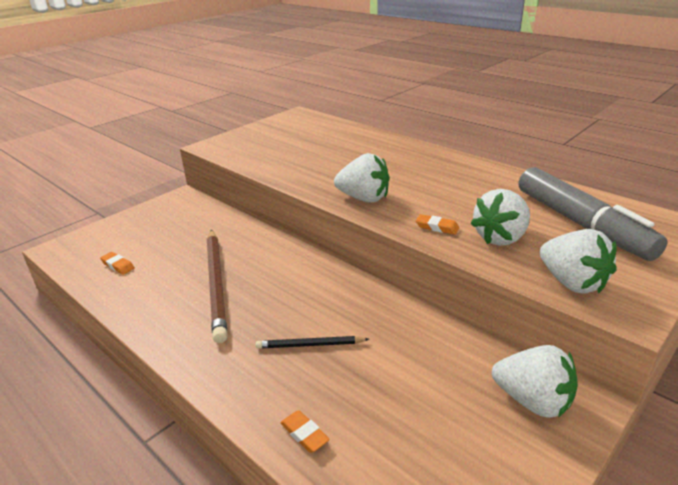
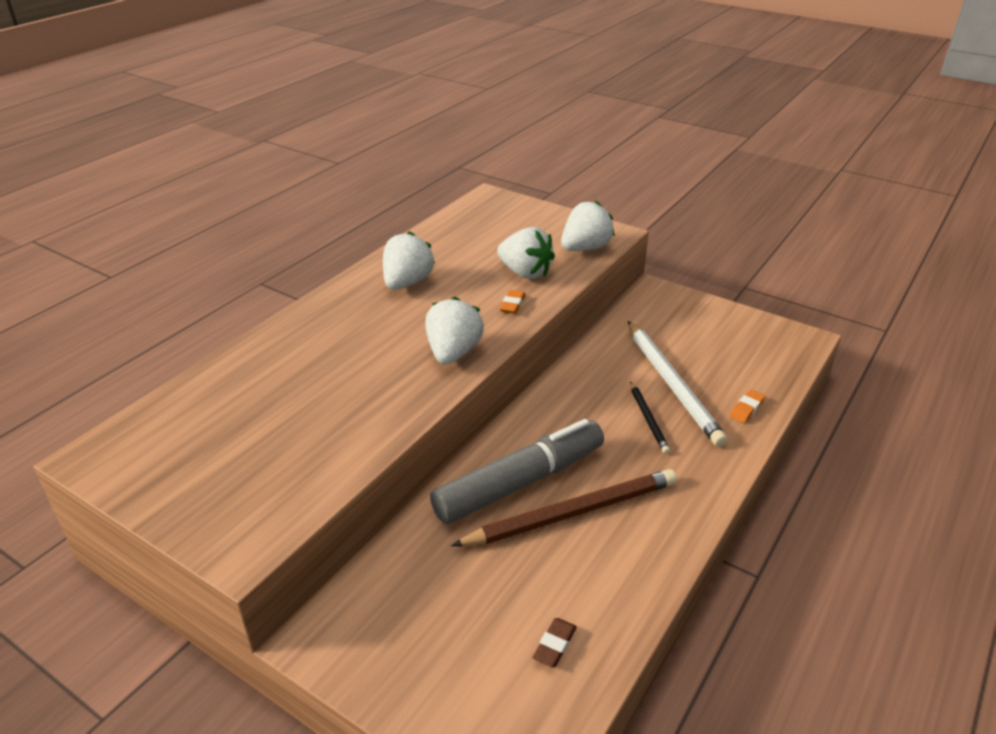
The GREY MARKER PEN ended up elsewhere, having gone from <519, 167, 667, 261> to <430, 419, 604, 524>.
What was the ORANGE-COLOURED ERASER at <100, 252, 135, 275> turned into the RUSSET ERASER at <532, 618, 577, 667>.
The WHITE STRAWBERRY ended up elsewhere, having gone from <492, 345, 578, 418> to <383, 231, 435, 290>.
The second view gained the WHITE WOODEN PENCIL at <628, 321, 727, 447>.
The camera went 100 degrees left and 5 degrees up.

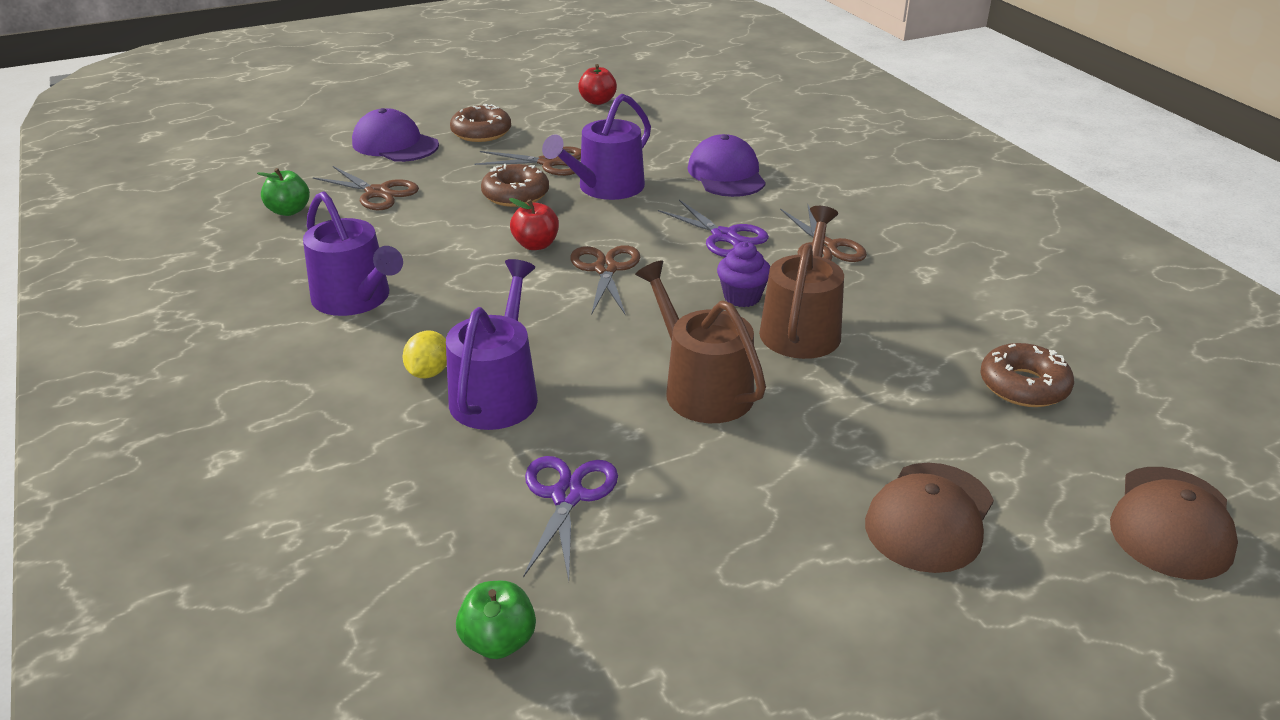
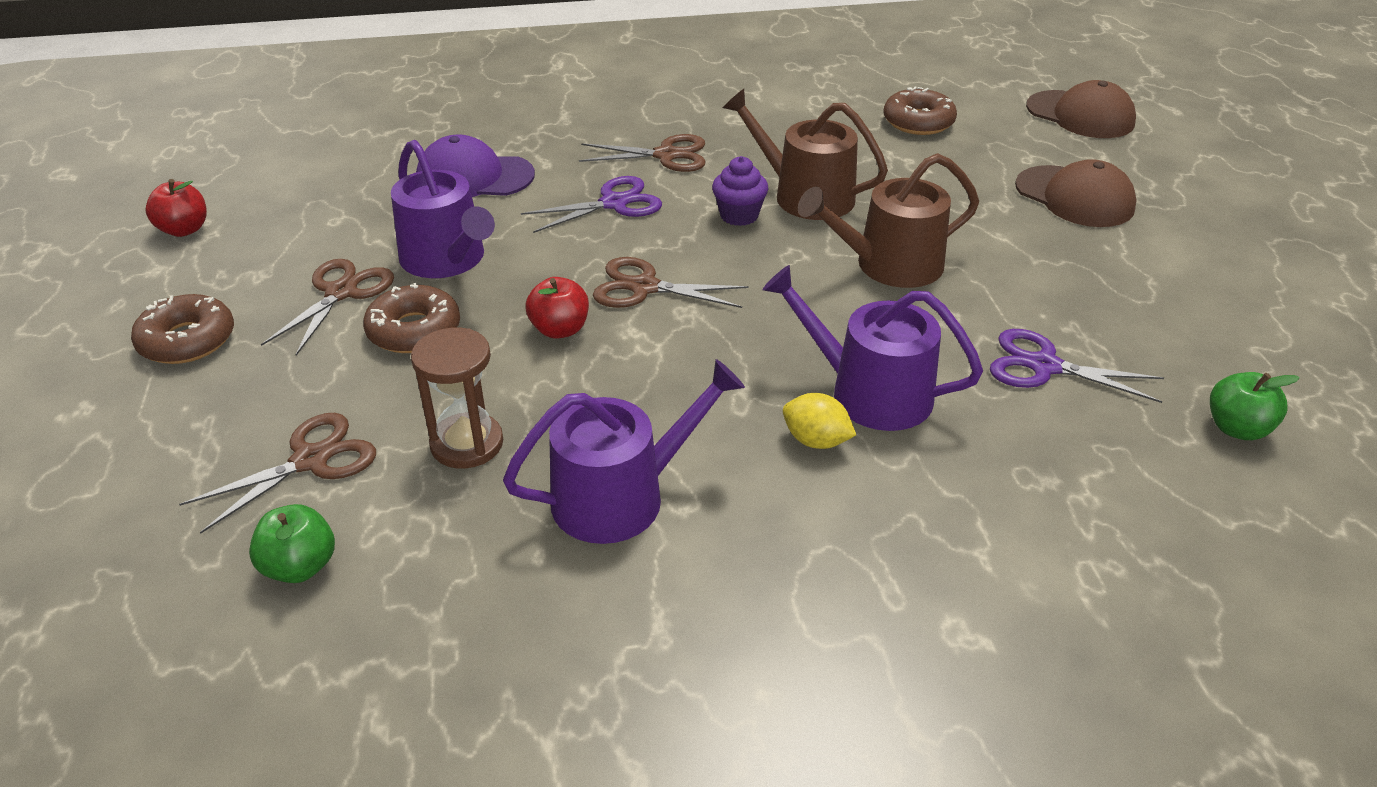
The second view lost the ROYAL PURPLE PEAKED CAP at <352, 108, 439, 162>.
The second view gained the RUSSET SAND TIMER at <411, 328, 503, 468>.
The camera went 75 degrees left and 5 degrees up.

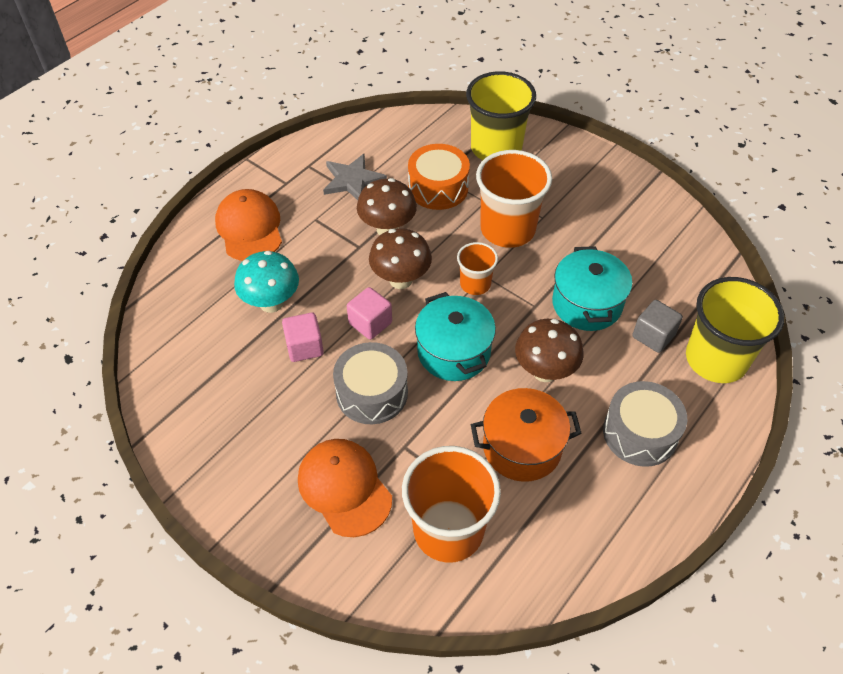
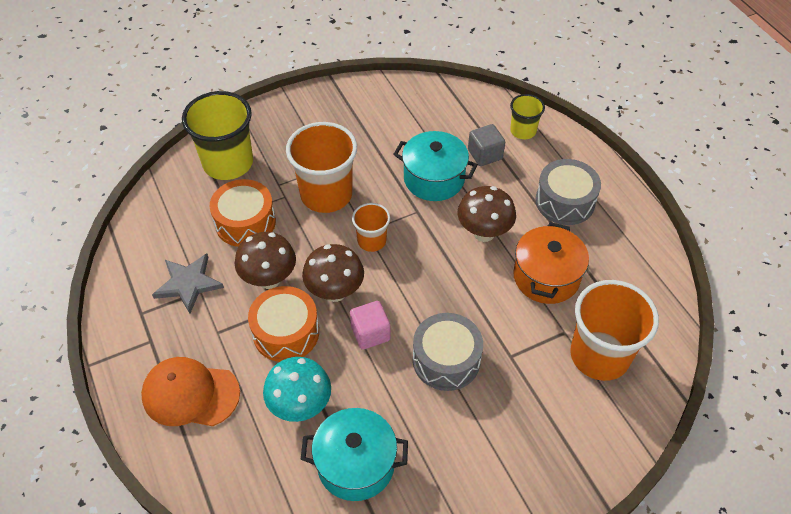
The size of the BRIGHT YELLOW TUMBLER at <686, 277, 784, 383> changed by a factor of 0.53.
The TEAL COOKING POT ended up elsewhere, having gone from <415, 292, 496, 381> to <300, 408, 408, 501>.
The second view lost the PINK SOLID CUBE at <282, 313, 324, 362>.
The second view lost the ORANGE-COLOURED PEAKED CAP at <298, 439, 392, 537>.
The second view gained the ORANGE-COLOURED DRUM at <248, 286, 319, 362>.
The camera went 65 degrees left and 0 degrees up.

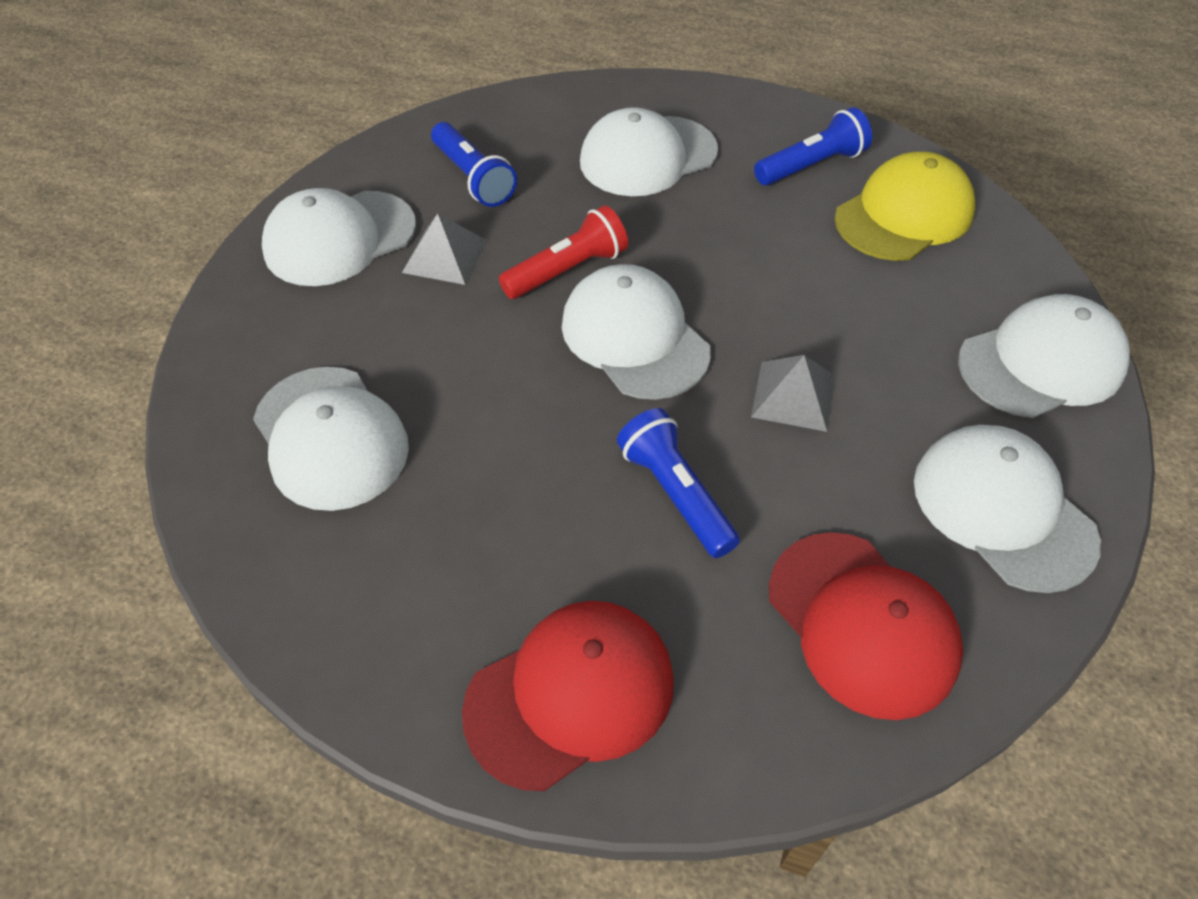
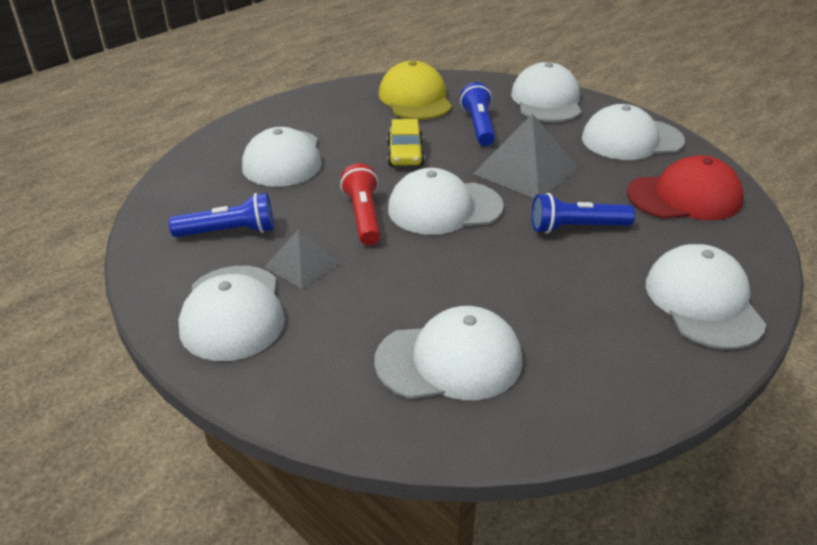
The BLUE POCKET TORCH ended up elsewhere, having gone from <754, 107, 872, 186> to <460, 82, 495, 146>.
The size of the GREY PYRAMID at <751, 355, 835, 432> changed by a factor of 1.68.
What was the CRIMSON PEAKED CAP at <462, 601, 674, 791> turned into the WHITE PEAKED CAP at <646, 244, 766, 350>.
The second view gained the BRIGHT YELLOW AUTOMOBILE at <387, 119, 425, 166>.
The camera went 65 degrees left and 15 degrees down.

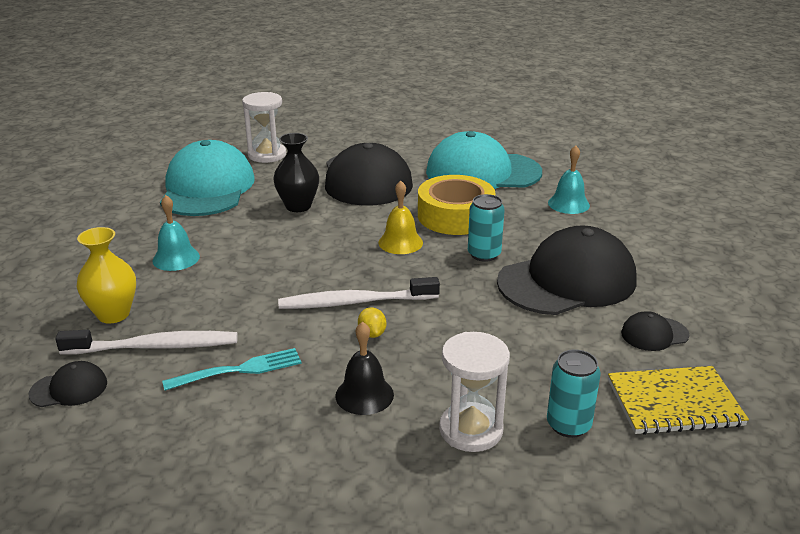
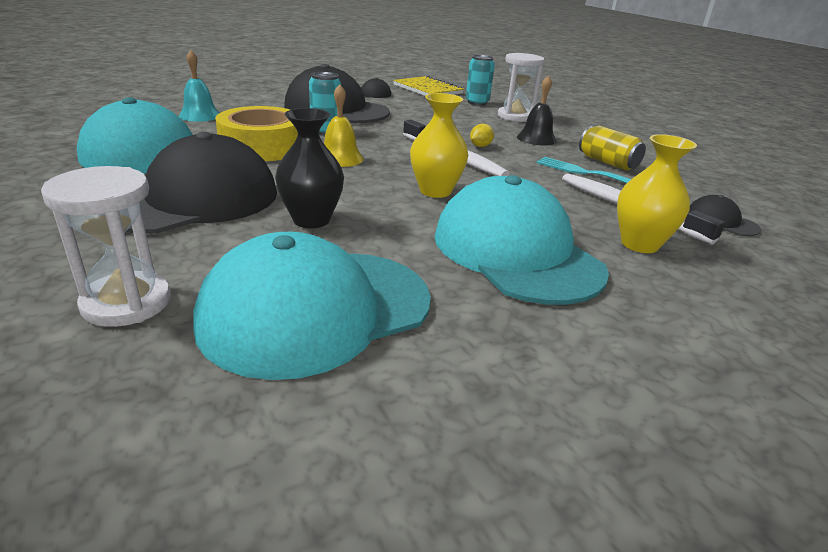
Where the TEAL HAND BELL stood at <153, 195, 200, 271>, the TEAL PEAKED CAP came to stand at <434, 175, 609, 305>.
The second view gained the BRIGHT YELLOW VASE at <410, 93, 468, 198>.
The second view gained the BRIGHT YELLOW CAN at <579, 126, 646, 171>.
The camera went 125 degrees left and 0 degrees up.

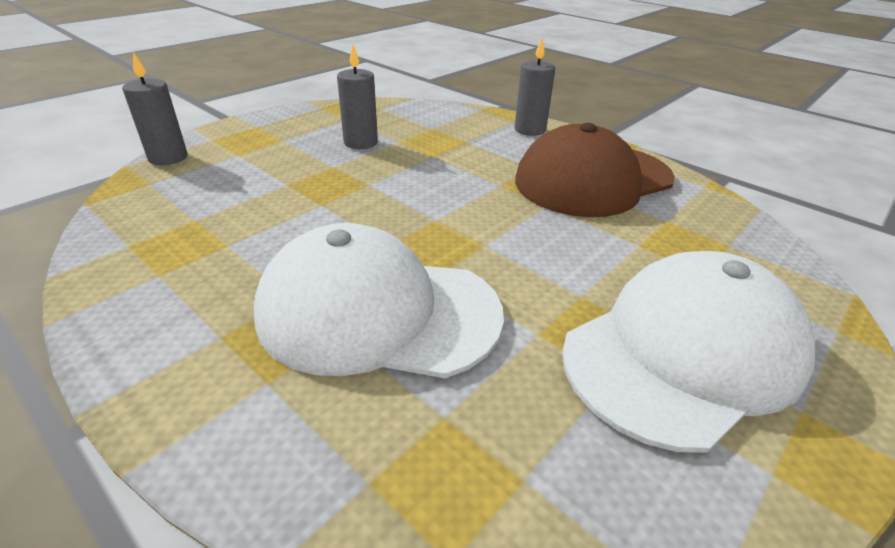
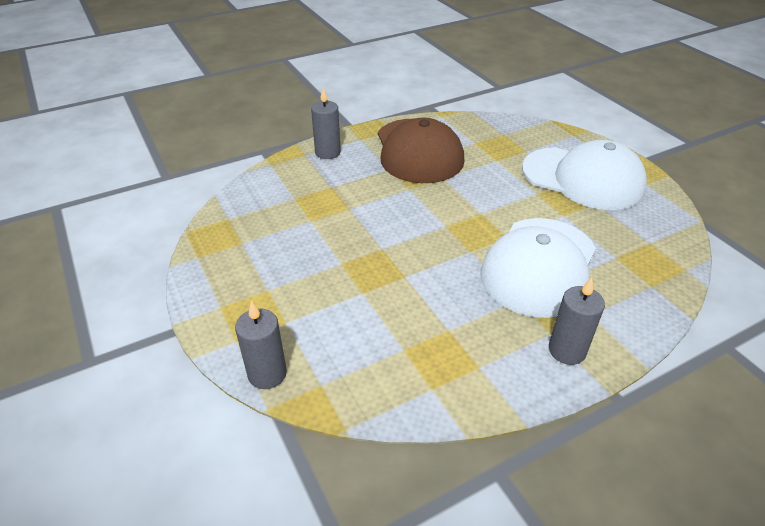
The GREY WAX CANDLE ended up elsewhere, having gone from <337, 45, 378, 149> to <549, 277, 605, 365>.
The WHITE PEAKED CAP at <562, 251, 815, 453> ended up facing another way, 135 degrees clockwise from before.
The camera went 70 degrees left and 5 degrees up.

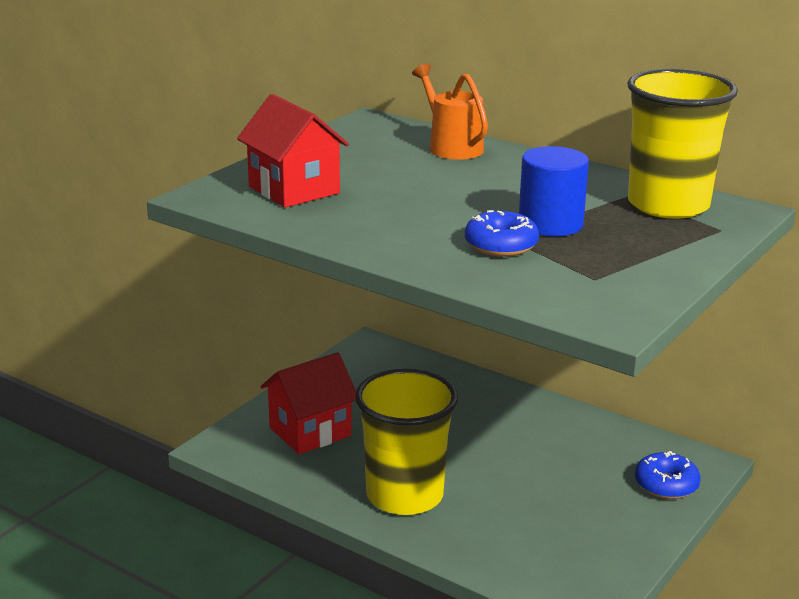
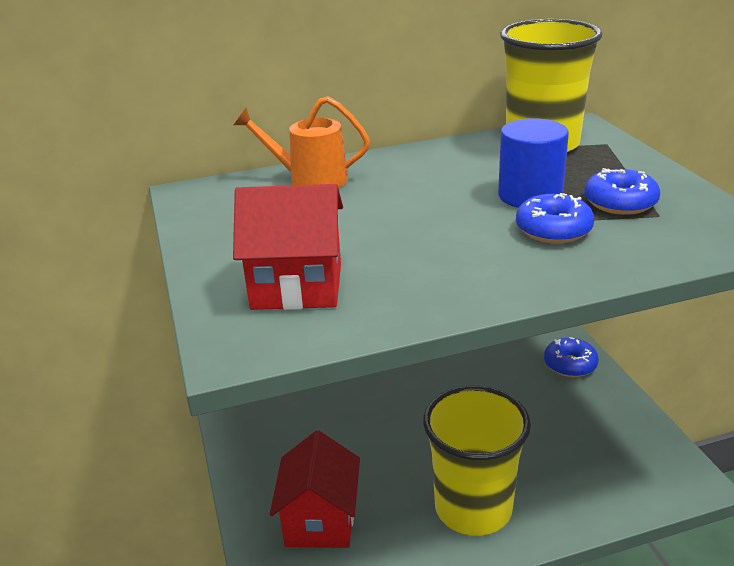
The second view gained the BLUE GLAZED DONUT at <584, 168, 660, 215>.
The camera went 50 degrees left and 5 degrees up.

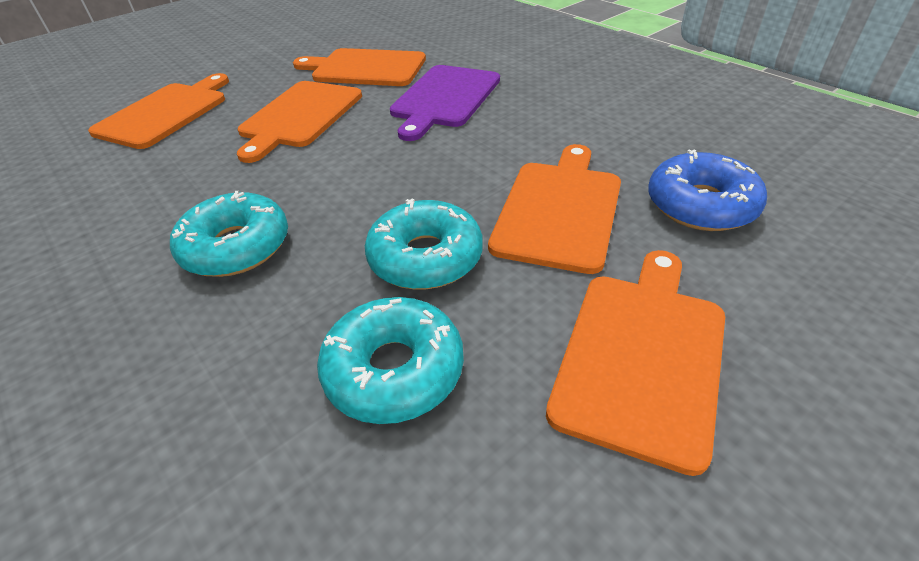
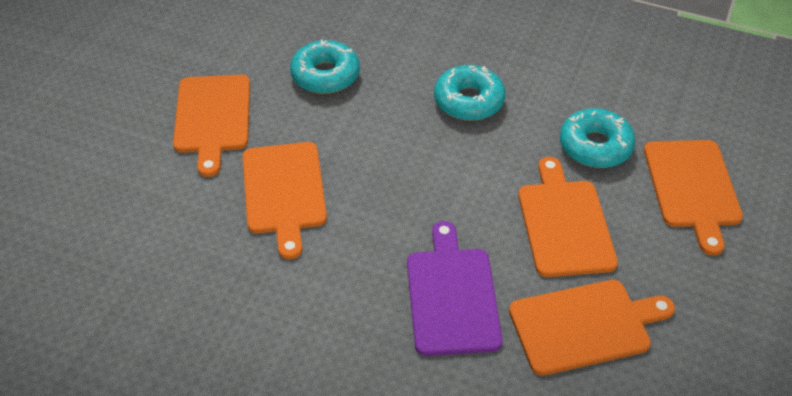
The second view lost the BLUE GLAZED DONUT at <648, 149, 767, 231>.
The TEAL GLAZED DONUT ended up elsewhere, having gone from <365, 199, 483, 289> to <560, 108, 635, 168>.
The camera went 150 degrees right and 5 degrees up.

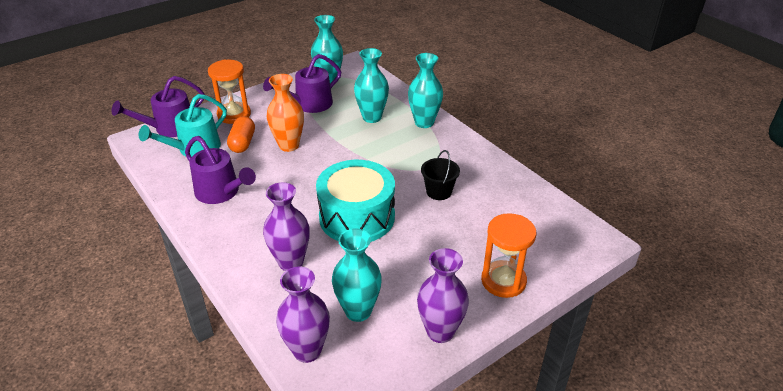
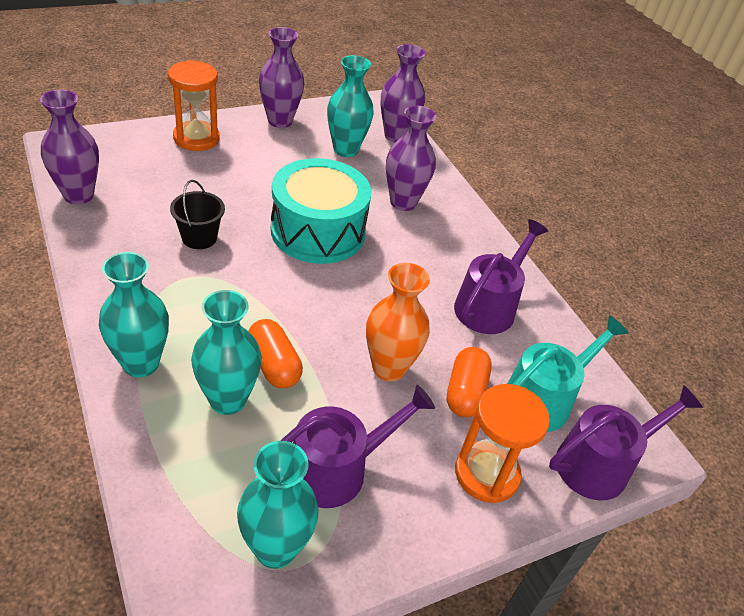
The ROYAL PURPLE WATERING POT at <185, 136, 256, 204> ended up facing another way, 75 degrees clockwise from before.
The second view gained the ROYAL PURPLE VASE at <40, 89, 99, 204>.
The second view gained the ORANGE-COLOURED PILL SHAPE at <248, 319, 303, 388>.
The camera went 175 degrees left and 5 degrees up.

